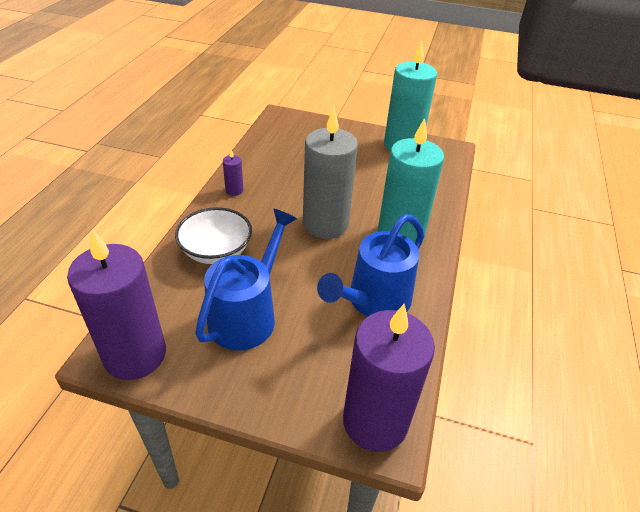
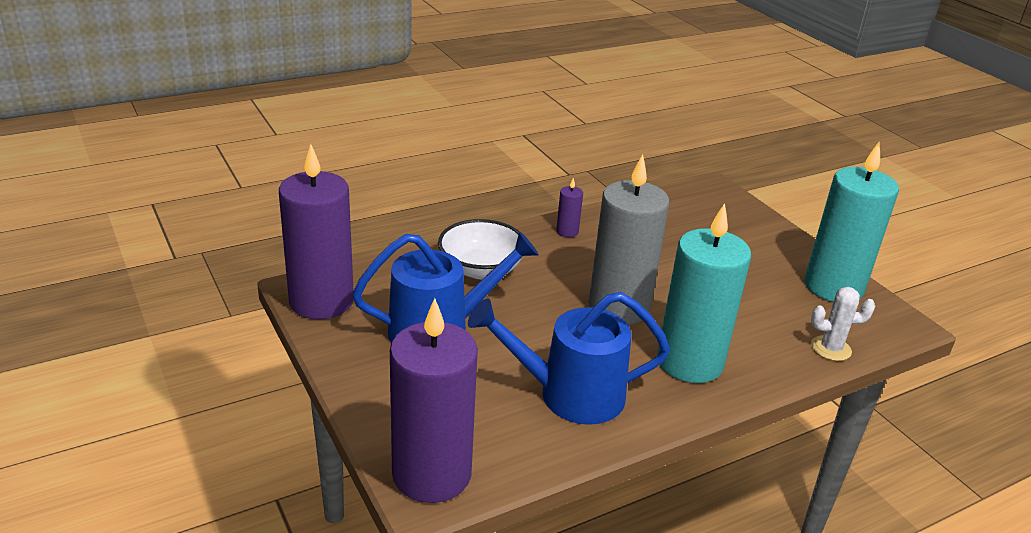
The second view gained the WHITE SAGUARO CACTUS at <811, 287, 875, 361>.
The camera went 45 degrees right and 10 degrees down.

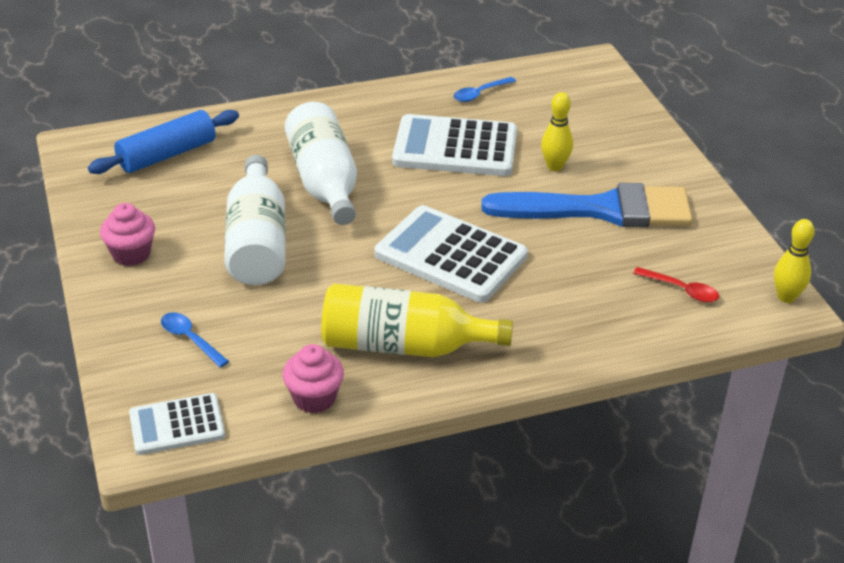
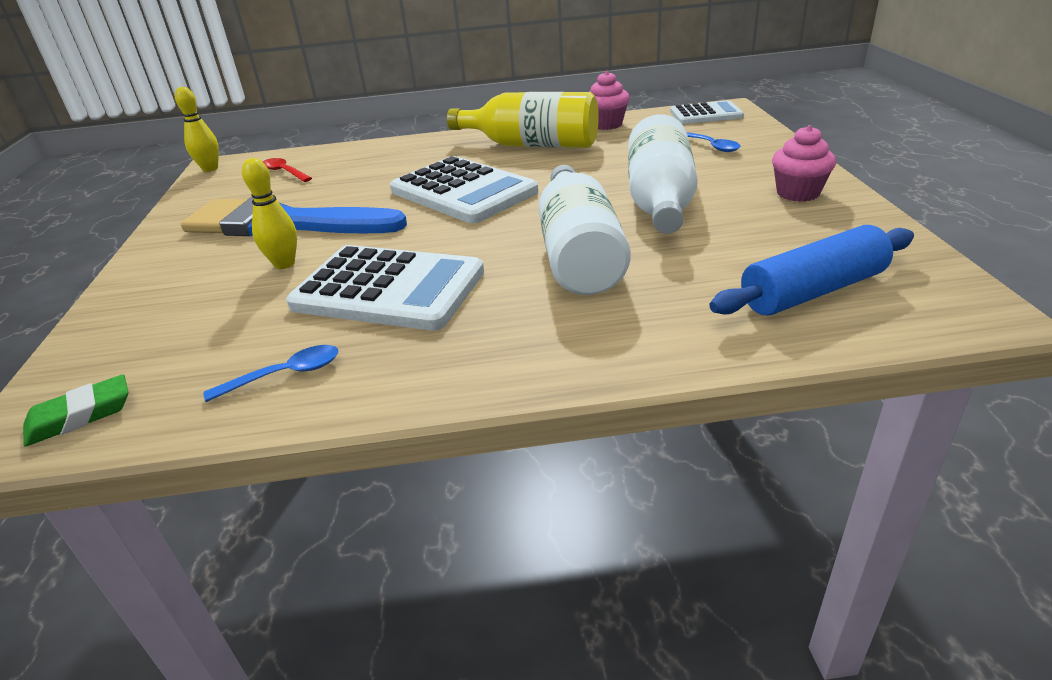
The second view gained the EMERALD ERASER at <23, 374, 128, 447>.
The camera went 165 degrees left and 5 degrees down.

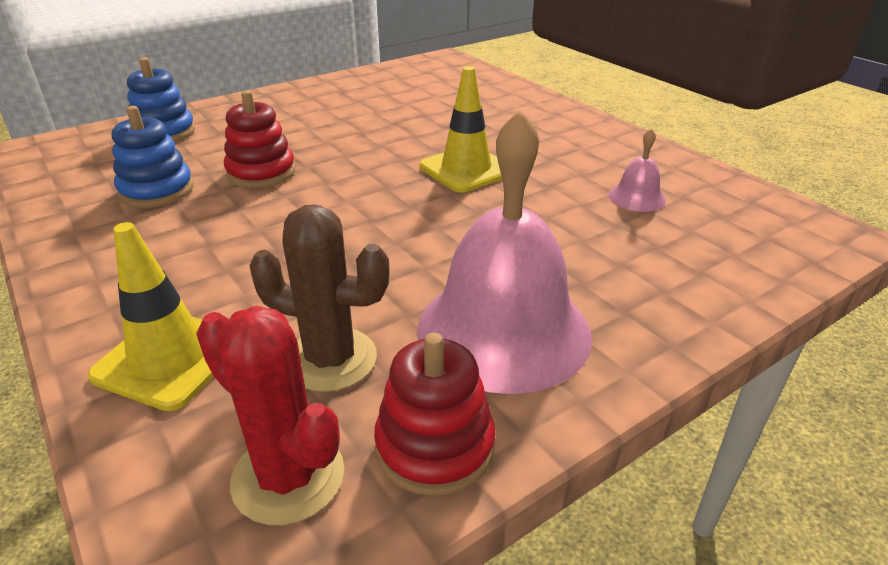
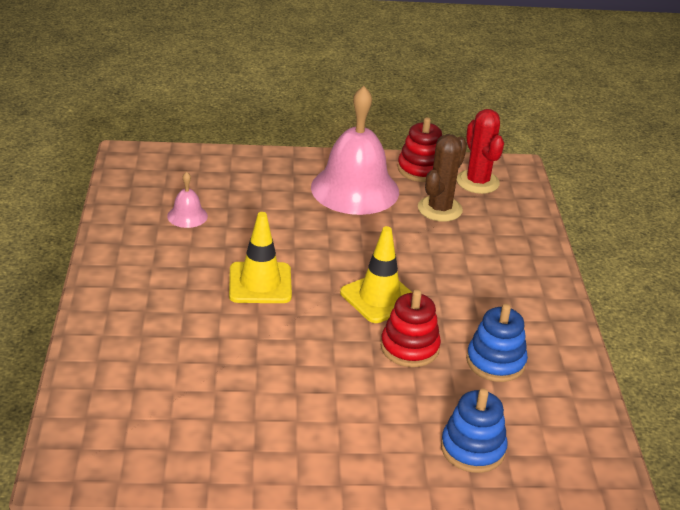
The RUSSET SAGUARO CACTUS at <249, 205, 390, 392> ended up facing another way, 75 degrees clockwise from before.
The BRIGHT YELLOW SAFETY CONE ended up elsewhere, having gone from <88, 222, 214, 411> to <340, 226, 413, 323>.
The camera went 150 degrees left and 0 degrees up.

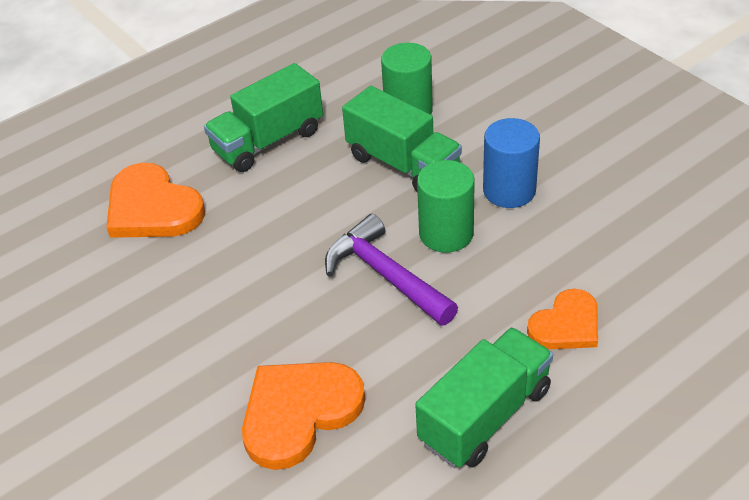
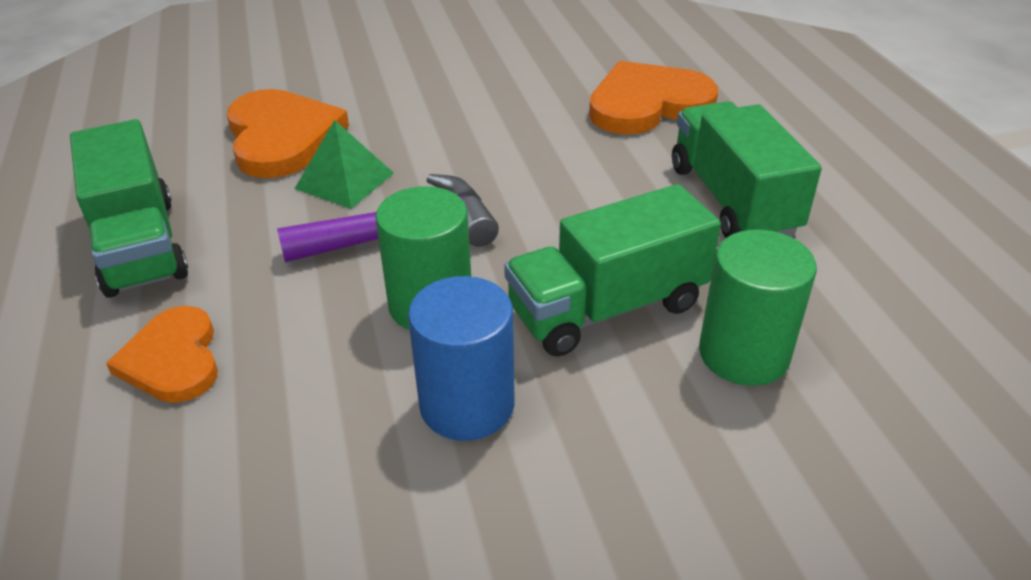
The second view gained the EMERALD PYRAMID at <294, 120, 394, 209>.
The camera went 110 degrees right and 5 degrees down.

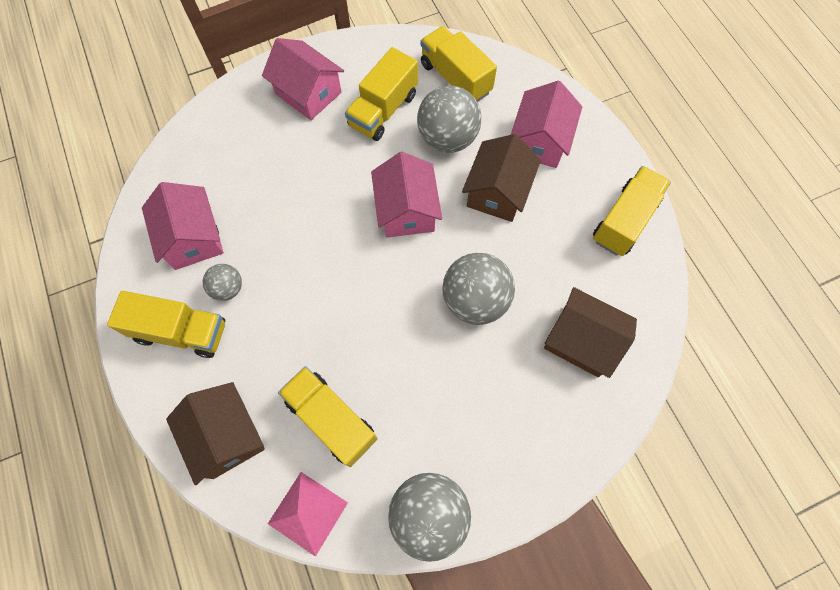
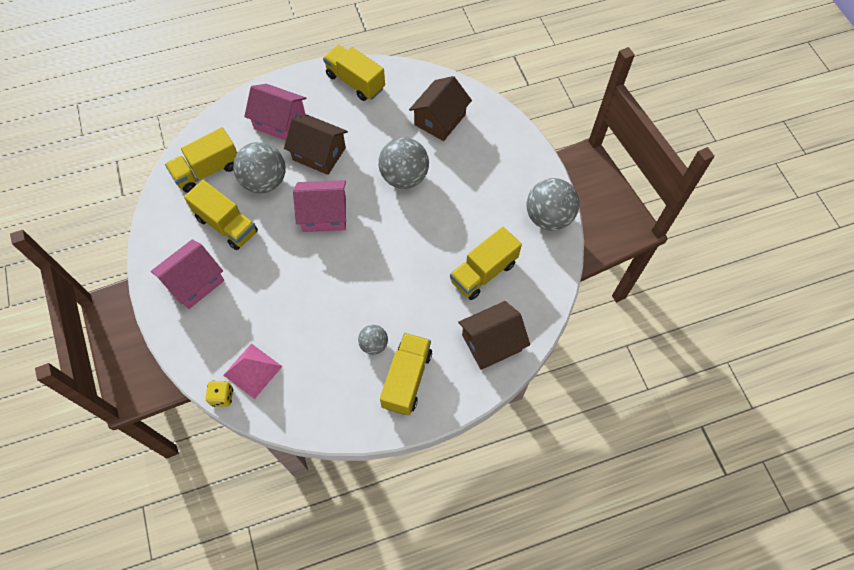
The second view lost the PINK HOUSE at <142, 182, 224, 270>.
The PINK PYRAMID ended up elsewhere, having gone from <268, 472, 348, 557> to <223, 343, 282, 399>.
The second view gained the BRIGHT YELLOW DICE at <205, 381, 233, 407>.
The camera went 85 degrees left and 5 degrees down.

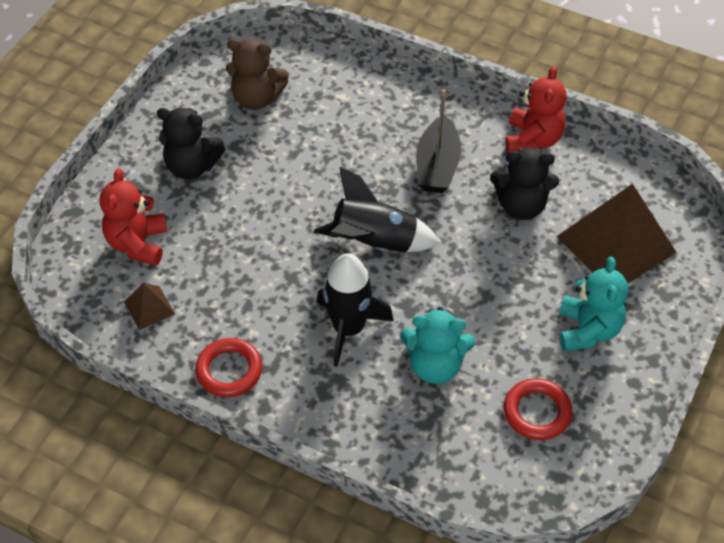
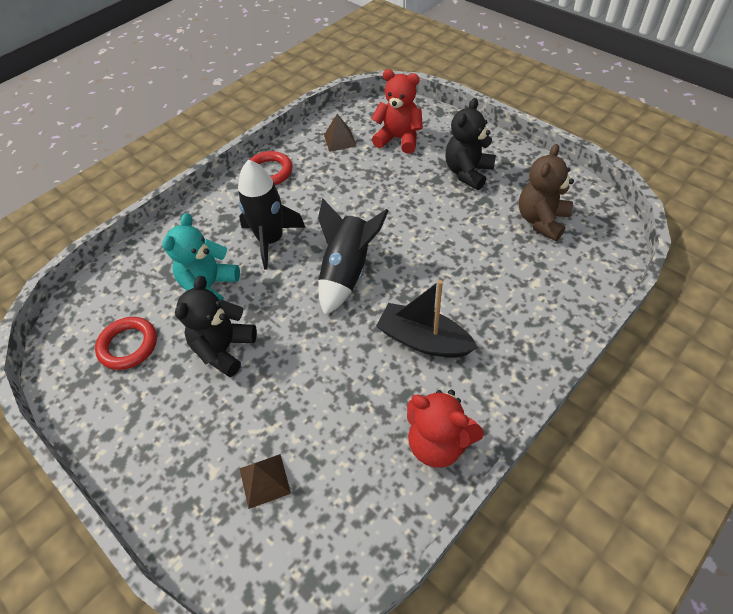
The BLACK TEDDY BEAR ended up elsewhere, having gone from <490, 147, 559, 220> to <175, 276, 257, 377>.
The size of the RUSSET PYRAMID at <556, 184, 677, 283> changed by a factor of 0.45.
The second view lost the TEAL TEDDY BEAR at <559, 256, 629, 352>.
The camera went 110 degrees right and 0 degrees up.

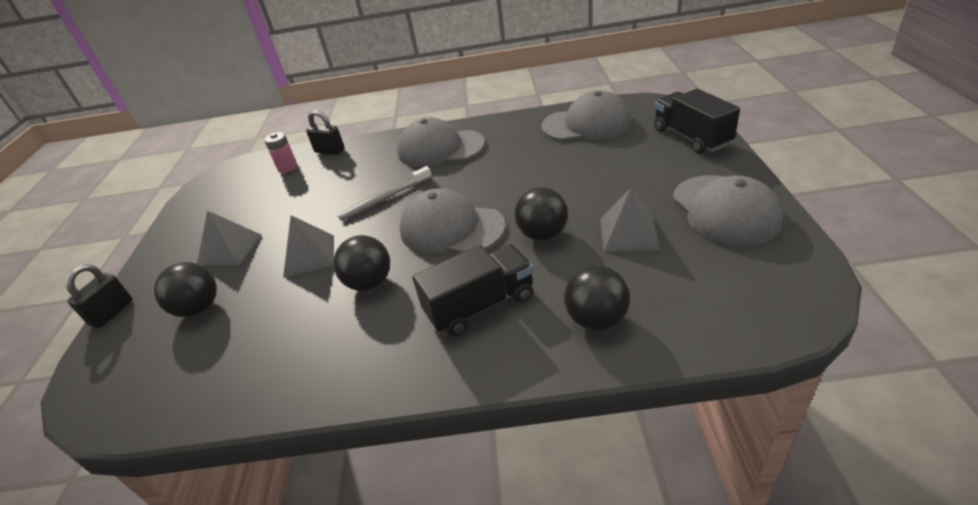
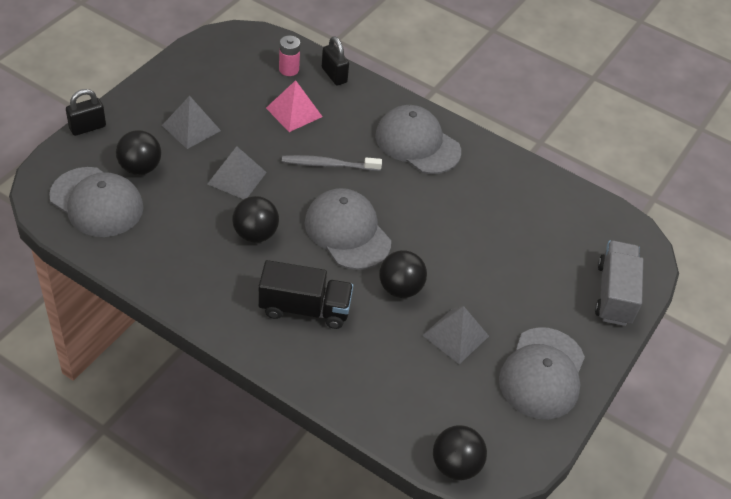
What was the BLACK LORRY at <654, 89, 740, 154> turned into the GREY LORRY at <595, 240, 643, 326>.
The GREY PEAKED CAP ended up elsewhere, having gone from <541, 90, 632, 140> to <49, 167, 144, 237>.
The BLACK SPHERE ended up elsewhere, having gone from <564, 265, 630, 331> to <433, 425, 487, 480>.
The second view gained the PINK PYRAMID at <266, 80, 323, 132>.
The camera went 25 degrees right and 10 degrees up.

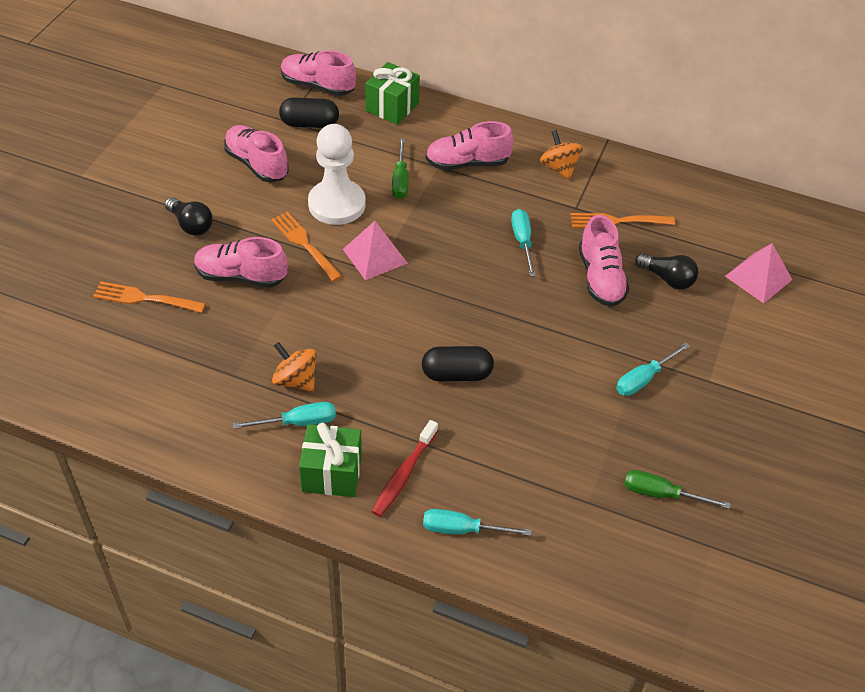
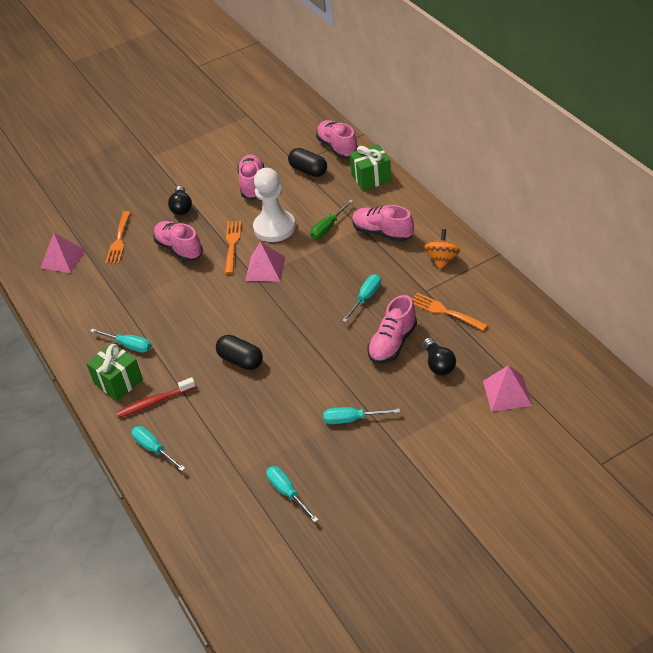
The ORANGE-COLOURED DINNER FORK at <93, 281, 206, 313> ended up facing another way, 135 degrees counterclockwise from before.
The second view lost the ORANGE-COLOURED WHIRLIGIG at <272, 342, 317, 392>.
What was the EMERALD FLAT SCREWDRIVER at <624, 470, 731, 509> turned into the TEAL FLAT SCREWDRIVER at <266, 466, 319, 523>.
The second view gained the PINK PYRAMID at <41, 233, 86, 273>.
The camera went 45 degrees right and 5 degrees down.

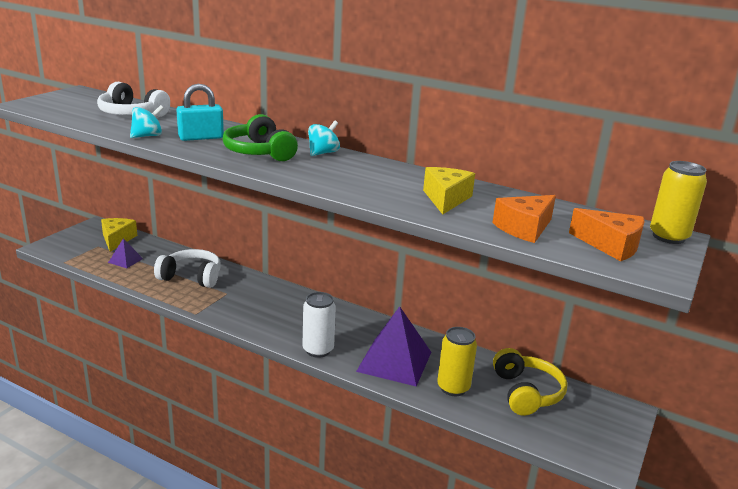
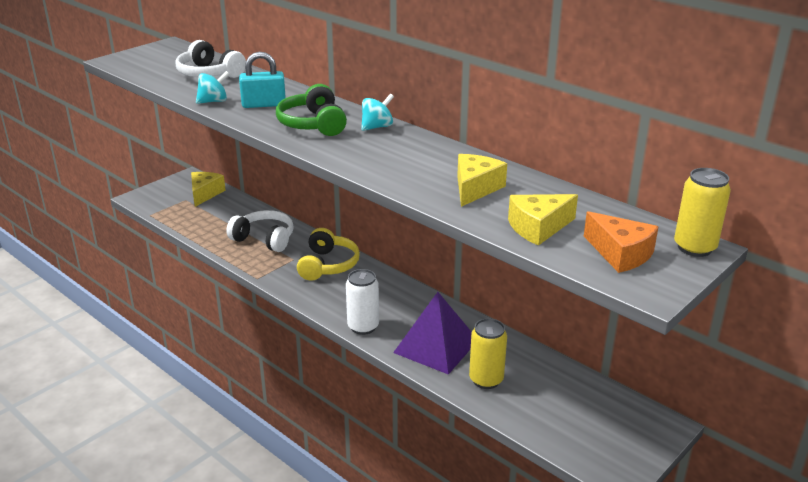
What was the ORANGE-COLOURED PIECE OF CHEESE at <493, 195, 556, 243> turned into the BRIGHT YELLOW PIECE OF CHEESE at <508, 194, 578, 246>.
The second view lost the ROYAL PURPLE PYRAMID at <108, 238, 143, 268>.
The BRIGHT YELLOW HEADPHONES ended up elsewhere, having gone from <493, 348, 567, 416> to <297, 228, 360, 281>.
The camera went 15 degrees right and 5 degrees up.

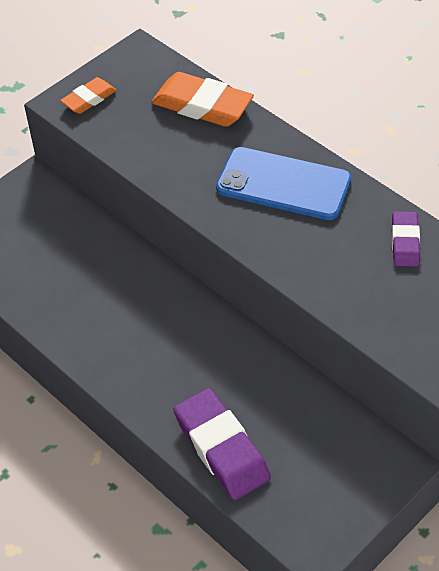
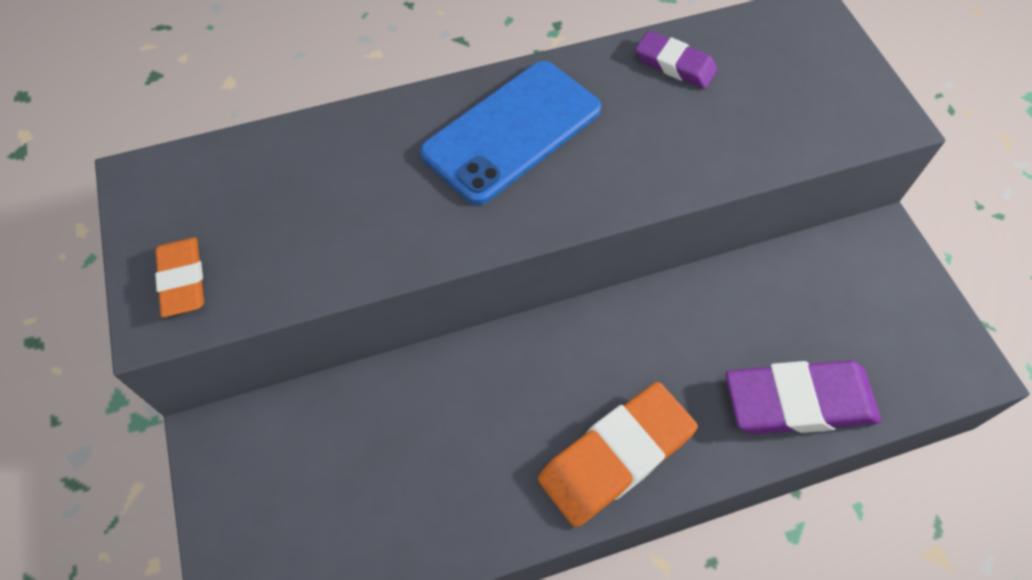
The ORANGE-COLOURED ERASER ended up elsewhere, having gone from <151, 72, 254, 127> to <538, 382, 698, 527>.
The camera went 65 degrees left and 10 degrees up.

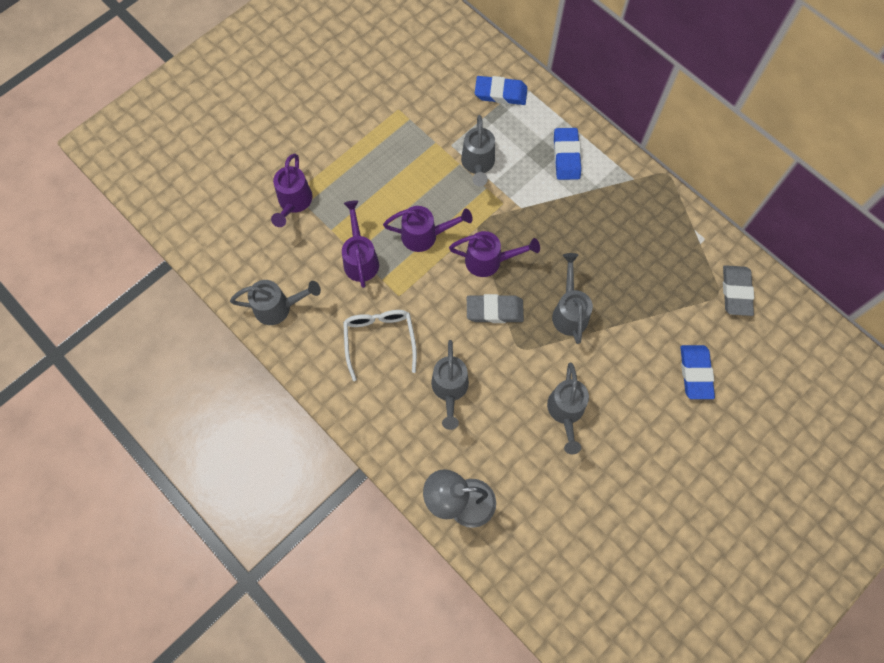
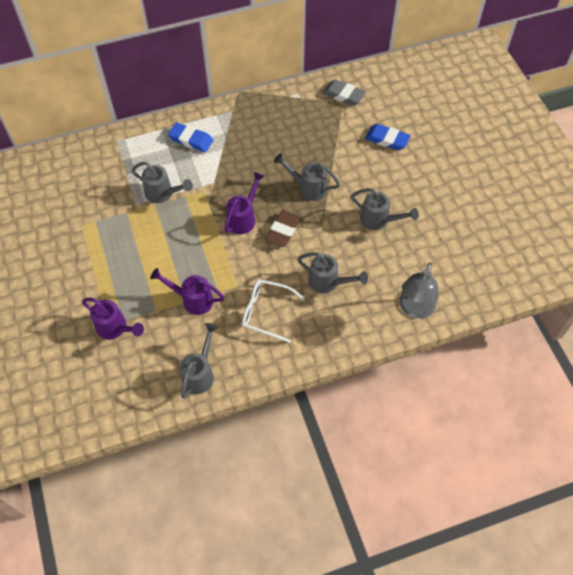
The second view lost the BLUE ERASER at <475, 76, 527, 105>.
The second view lost the ROYAL PURPLE WATERING POT at <383, 206, 473, 252>.
What was the GREY ERASER at <467, 294, 524, 323> turned into the RUSSET ERASER at <265, 210, 301, 247>.
The camera went 65 degrees left and 10 degrees down.

